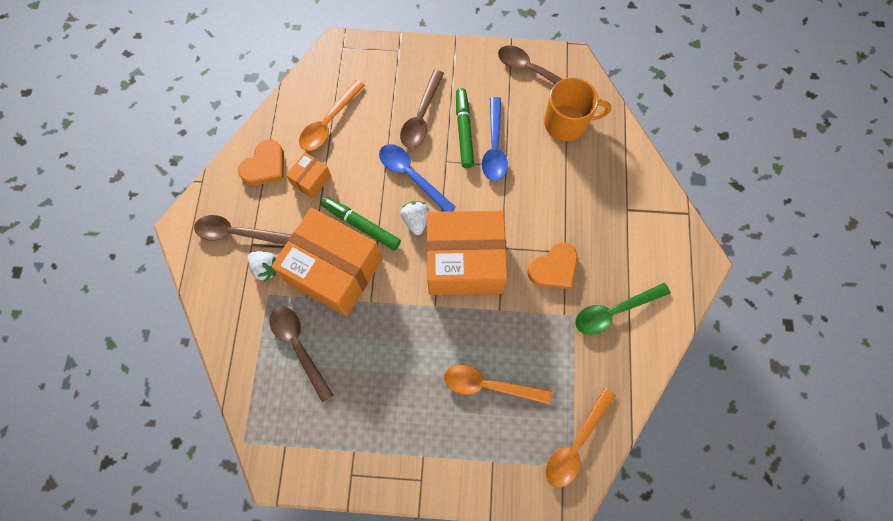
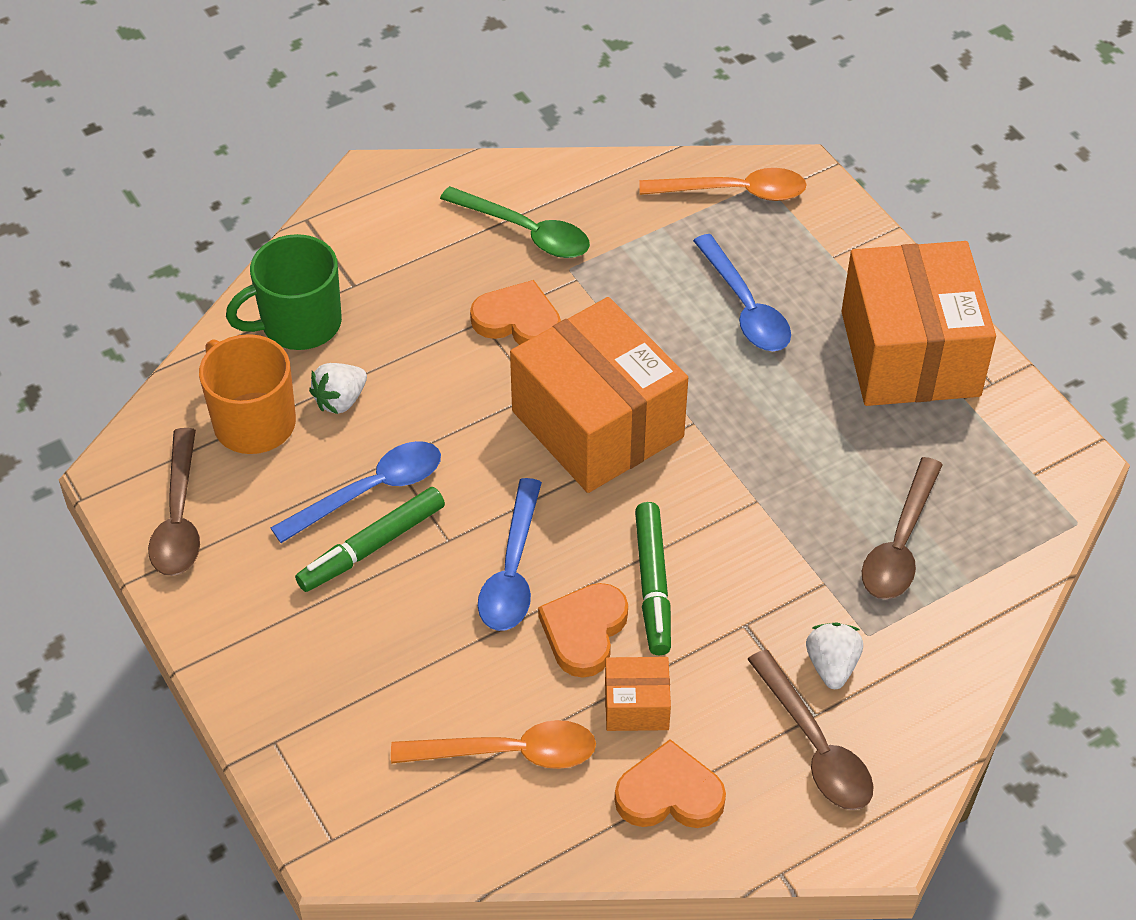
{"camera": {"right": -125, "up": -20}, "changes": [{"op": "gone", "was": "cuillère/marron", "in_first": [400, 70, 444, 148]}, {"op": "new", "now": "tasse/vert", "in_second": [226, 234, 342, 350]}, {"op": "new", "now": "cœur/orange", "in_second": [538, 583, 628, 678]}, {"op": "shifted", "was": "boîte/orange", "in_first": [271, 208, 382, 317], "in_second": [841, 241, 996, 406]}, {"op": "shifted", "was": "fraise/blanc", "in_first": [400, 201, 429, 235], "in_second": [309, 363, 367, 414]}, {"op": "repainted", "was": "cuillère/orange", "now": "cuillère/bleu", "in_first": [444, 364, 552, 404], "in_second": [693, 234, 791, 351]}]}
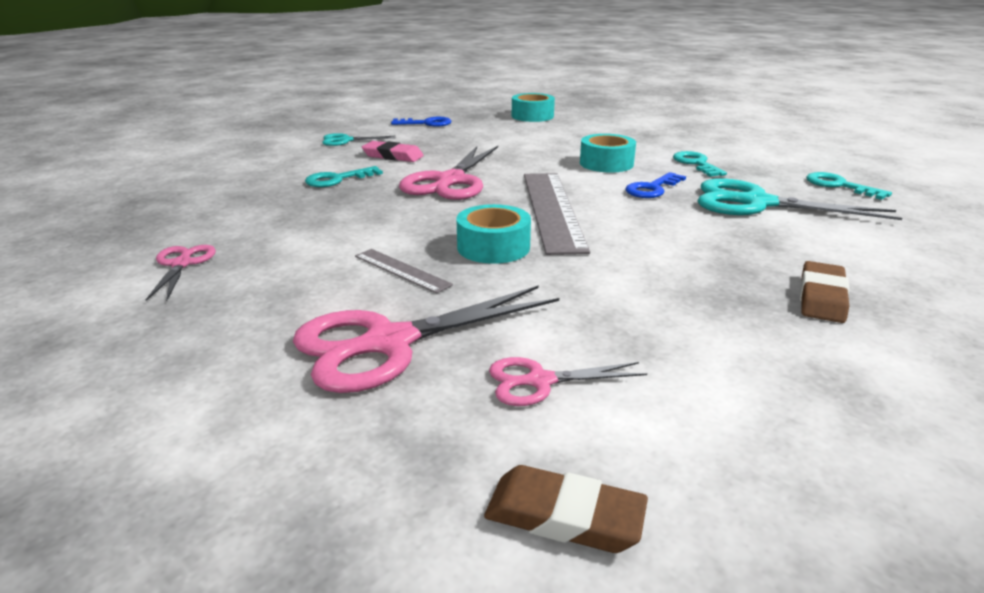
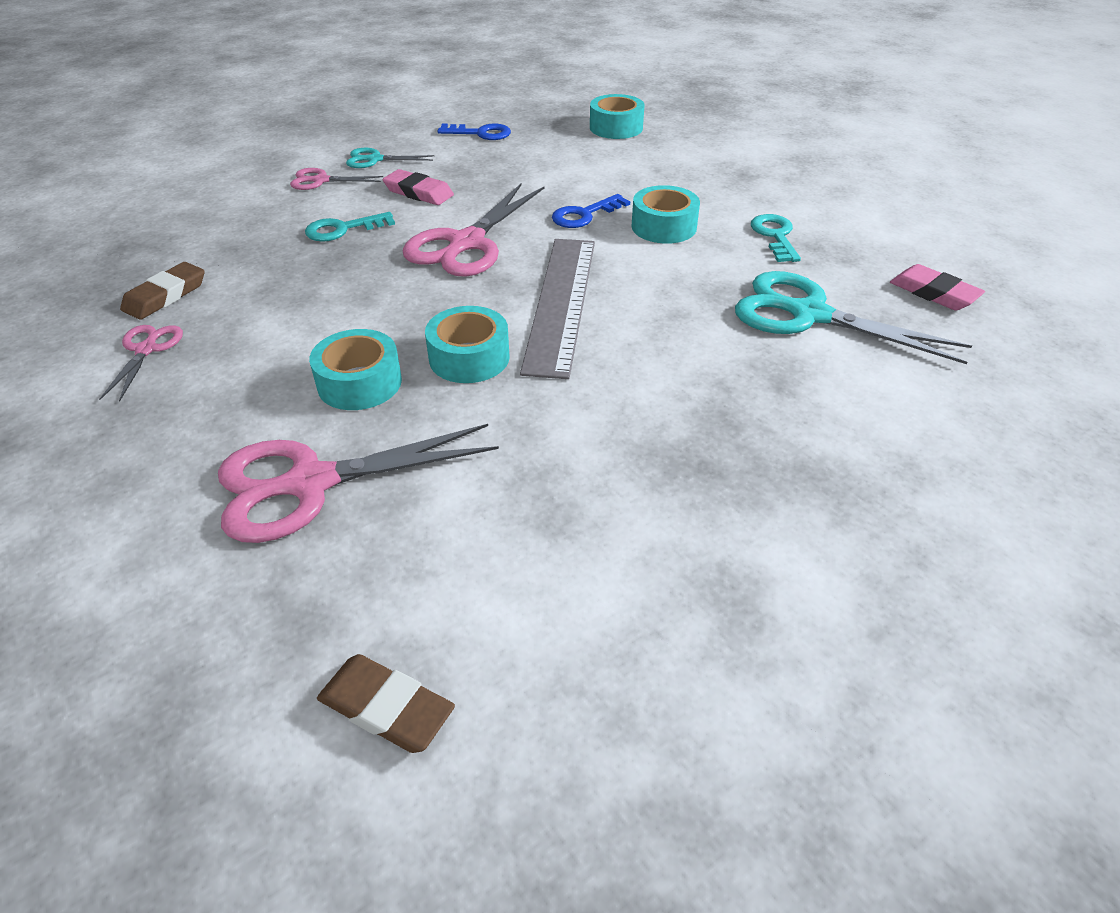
{"camera": {"right": 10, "up": 15}, "changes": [{"op": "shifted", "was": "ciseaux/rose", "in_first": [489, 357, 647, 406], "in_second": [290, 168, 383, 190]}, {"op": "shifted", "was": "clé/bleu", "in_first": [625, 172, 686, 198], "in_second": [552, 194, 630, 228]}, {"op": "shifted", "was": "gomme/marron", "in_first": [800, 261, 849, 323], "in_second": [120, 262, 205, 320]}, {"op": "swapped", "was": "règle/gris", "now": "ruban adhésif/turquoise", "in_first": [355, 249, 453, 294], "in_second": [309, 329, 402, 410]}, {"op": "swapped", "was": "clé/turquoise", "now": "gomme/rose", "in_first": [806, 172, 892, 200], "in_second": [890, 264, 985, 311]}]}
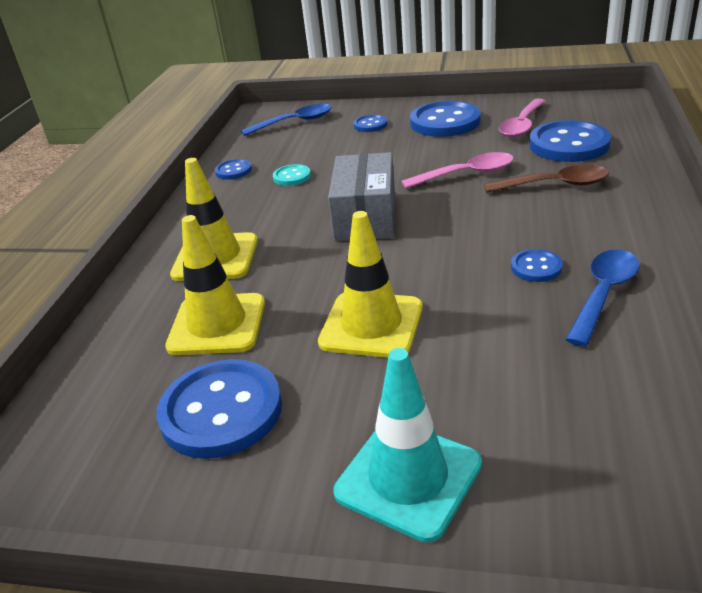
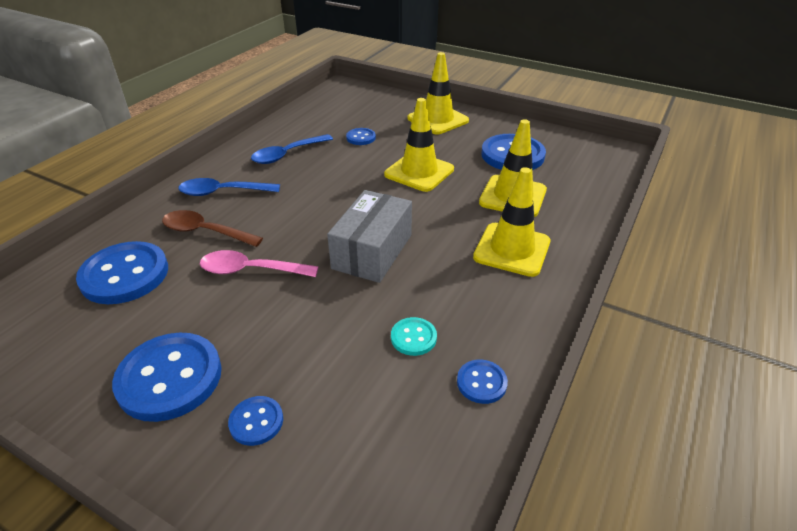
{"camera": {"right": -165, "up": 5}, "changes": [{"op": "gone", "was": "cuillère/rose", "in_first": [499, 99, 546, 137]}, {"op": "shifted", "was": "cuillère/bleu", "in_first": [241, 104, 332, 136], "in_second": [179, 178, 280, 196]}, {"op": "shifted", "was": "bouton/bleu", "in_first": [511, 249, 563, 282], "in_second": [346, 128, 376, 145]}, {"op": "repainted", "was": "cône de chantier/turquoise", "now": "cône de chantier/jaune", "in_first": [333, 348, 482, 543], "in_second": [407, 52, 469, 135]}]}
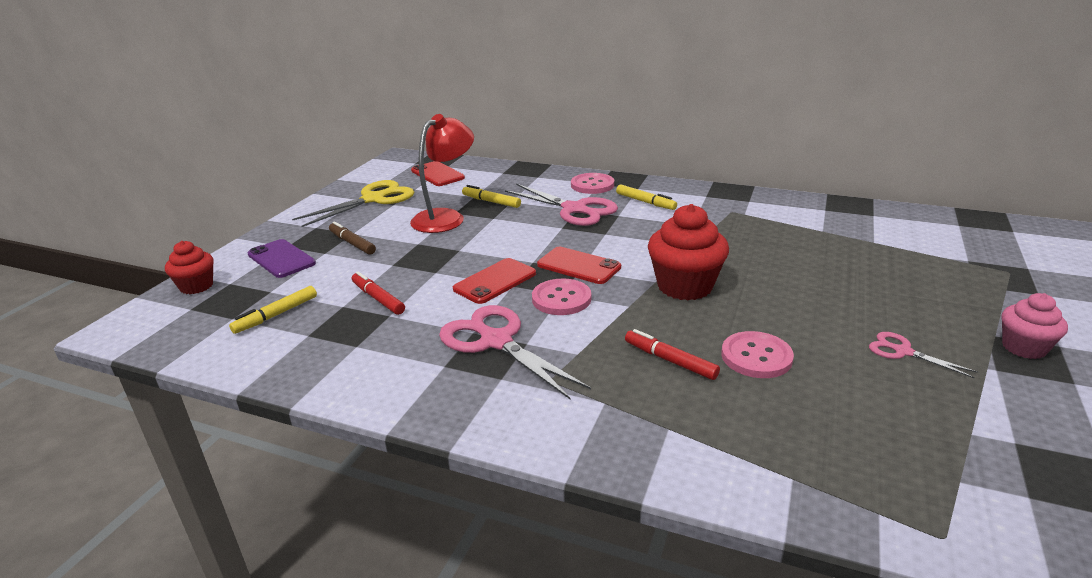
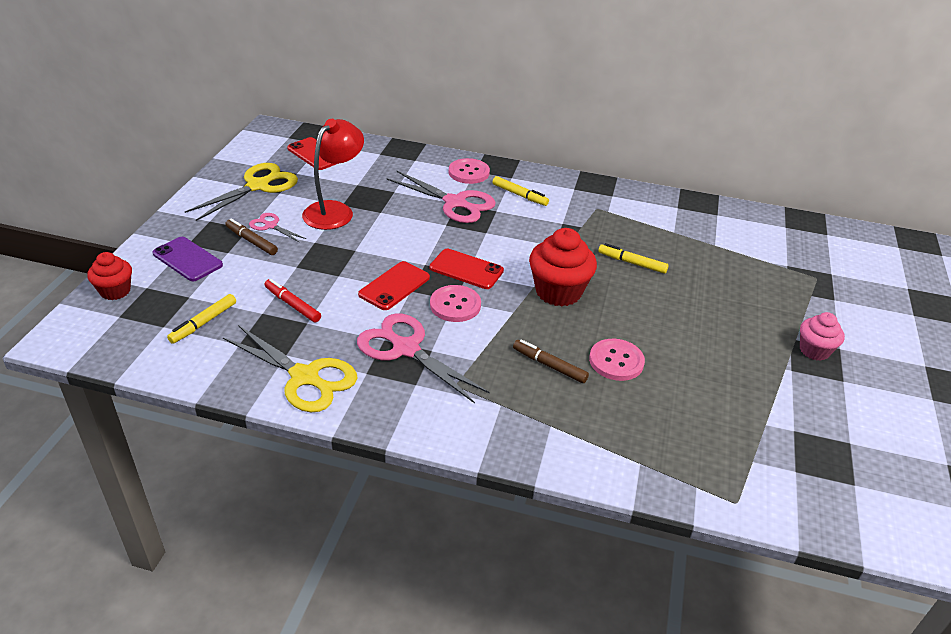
{"camera": {"right": -10, "up": 10}, "changes": [{"op": "new", "now": "ciseaux/jaune", "in_second": [223, 325, 357, 412]}, {"op": "shifted", "was": "feutre/jaune", "in_first": [462, 185, 521, 208], "in_second": [598, 243, 669, 274]}, {"op": "shifted", "was": "ciseaux/rose", "in_first": [869, 332, 978, 379], "in_second": [249, 213, 306, 243]}, {"op": "repainted", "was": "feutre/rouge", "now": "feutre/marron", "in_first": [625, 329, 720, 380], "in_second": [513, 339, 589, 383]}]}
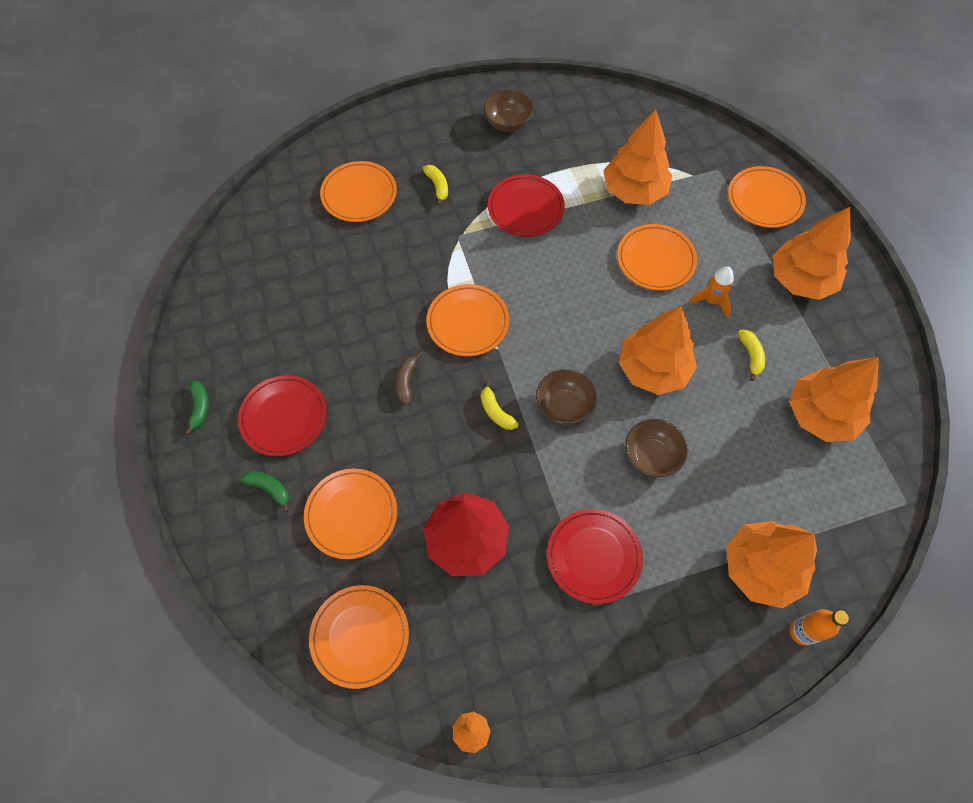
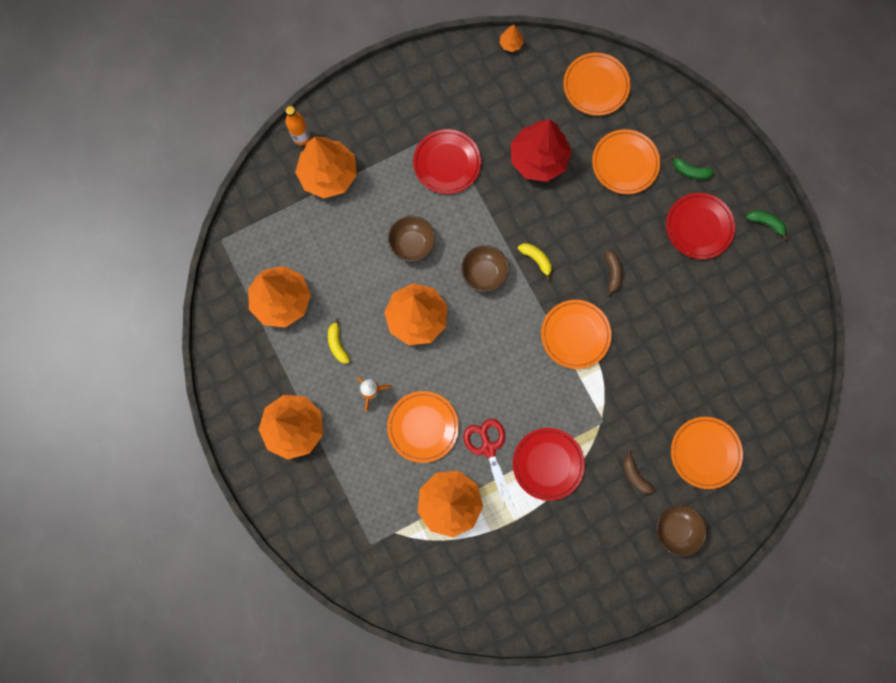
{"camera": {"right": 170, "up": 15}, "changes": [{"op": "gone", "was": "assiette/orange", "in_first": [728, 166, 806, 228]}, {"op": "new", "now": "ciseaux/rouge", "in_second": [463, 419, 514, 509]}, {"op": "shifted", "was": "bol/marron", "in_first": [484, 89, 534, 132], "in_second": [656, 505, 707, 556]}, {"op": "repainted", "was": "banane/jaune", "now": "banane/marron", "in_first": [423, 165, 448, 206], "in_second": [623, 450, 654, 494]}, {"op": "rotated", "was": "banane/vert", "in_first": [185, 381, 209, 435], "in_second": [746, 210, 788, 240], "clockwise": 135}]}
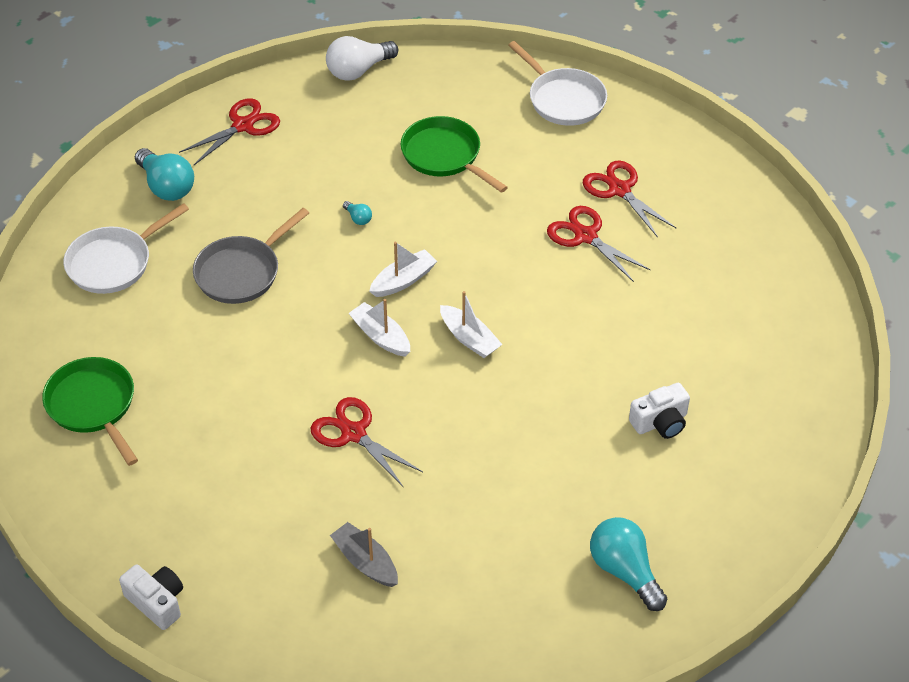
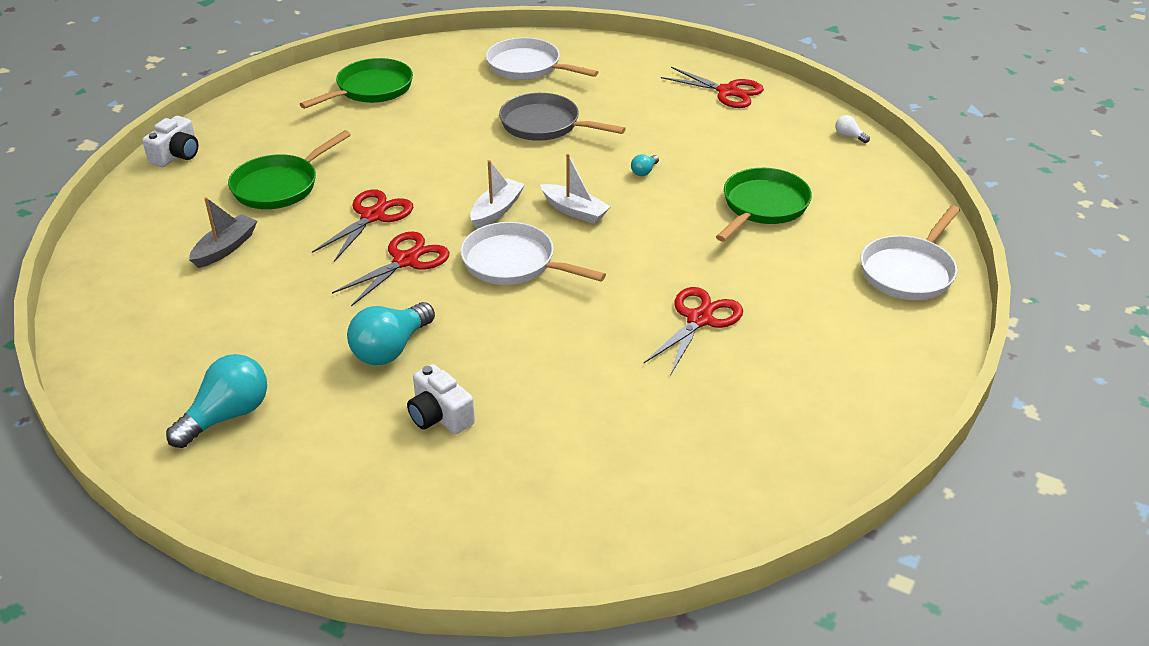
{"camera": {"right": 75, "up": -10}, "changes": [{"op": "new", "now": "poêle/vert", "in_second": [228, 130, 351, 209]}, {"op": "shifted", "was": "ampoule/turquoise", "in_first": [135, 148, 194, 201], "in_second": [347, 302, 435, 365]}, {"op": "shifted", "was": "ciseaux/rouge", "in_first": [583, 160, 676, 238], "in_second": [332, 231, 450, 307]}, {"op": "swapped", "was": "bateau/blanc", "now": "poêle/blanc", "in_first": [440, 291, 502, 358], "in_second": [460, 222, 606, 285]}, {"op": "scaled", "was": "ampoule/blanc", "in_first": [326, 36, 398, 81], "in_second": [835, 115, 870, 143], "ratio": 0.45}]}
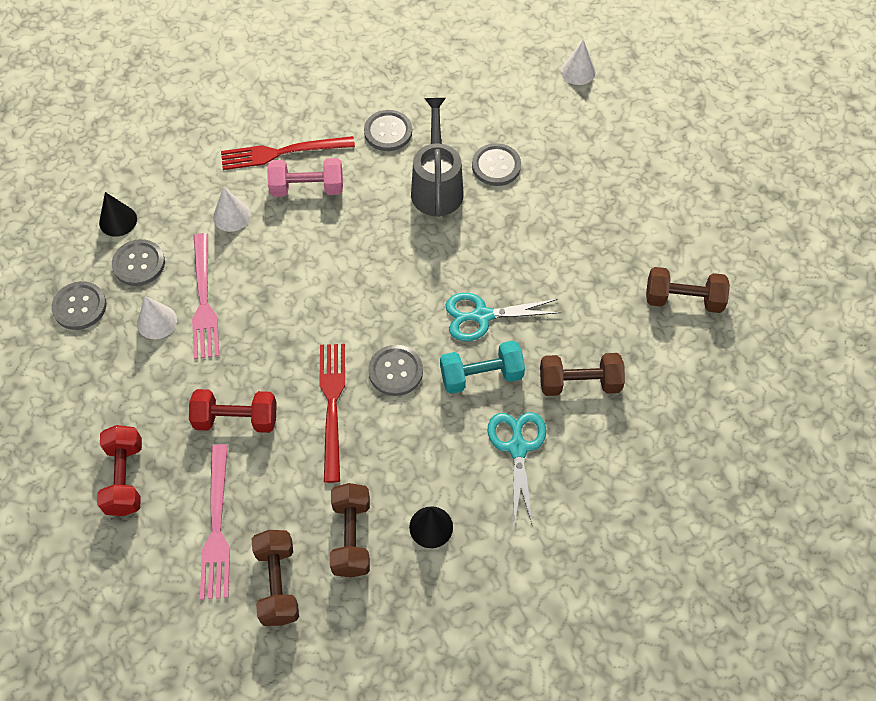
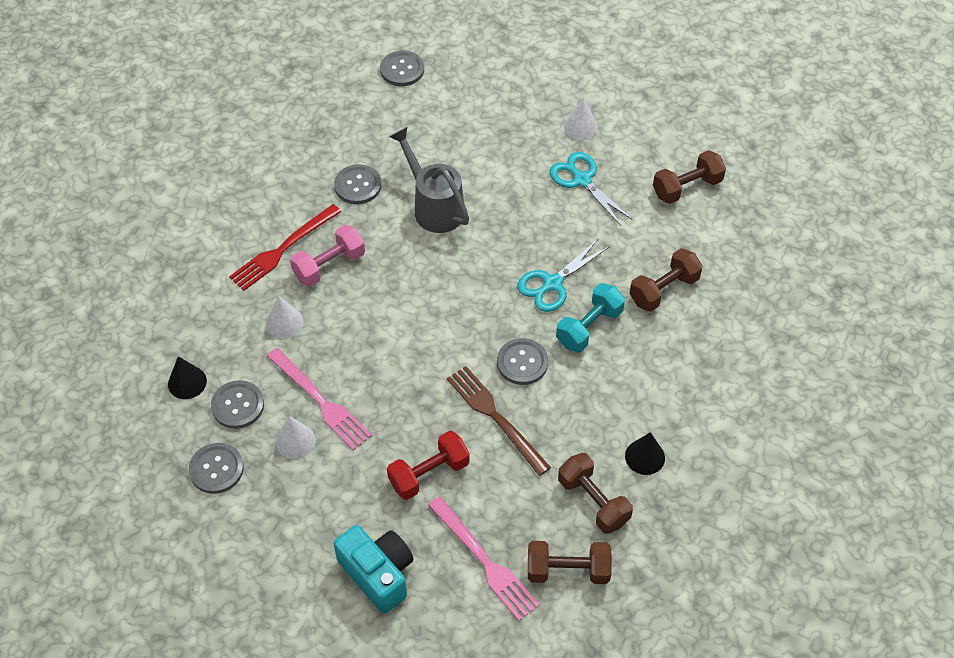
{"camera": {"right": -35, "up": -5}, "changes": [{"op": "shifted", "was": "bouton/gris", "in_first": [472, 143, 521, 186], "in_second": [380, 51, 424, 86]}, {"op": "shifted", "was": "ciseaux/turquoise", "in_first": [488, 412, 546, 527], "in_second": [549, 152, 633, 226]}, {"op": "shifted", "was": "cône/blanc", "in_first": [561, 40, 595, 85], "in_second": [564, 97, 598, 140]}, {"op": "swapped", "was": "haltère/rouge", "now": "appareil photo/turquoise", "in_first": [97, 425, 142, 516], "in_second": [334, 525, 413, 614]}, {"op": "repainted", "was": "fourchette/rouge", "now": "fourchette/marron", "in_first": [319, 344, 345, 483], "in_second": [447, 366, 551, 476]}, {"op": "rotated", "was": "haltère/marron", "in_first": [252, 530, 299, 626], "in_second": [528, 541, 612, 584], "clockwise": -45}]}
